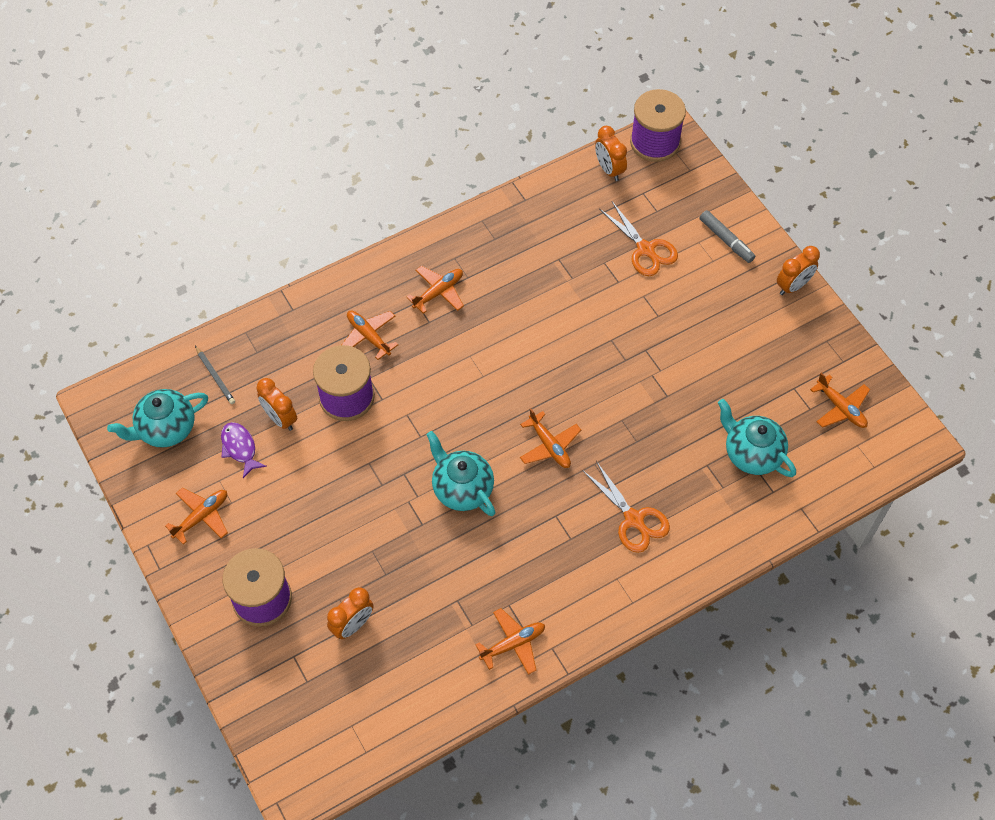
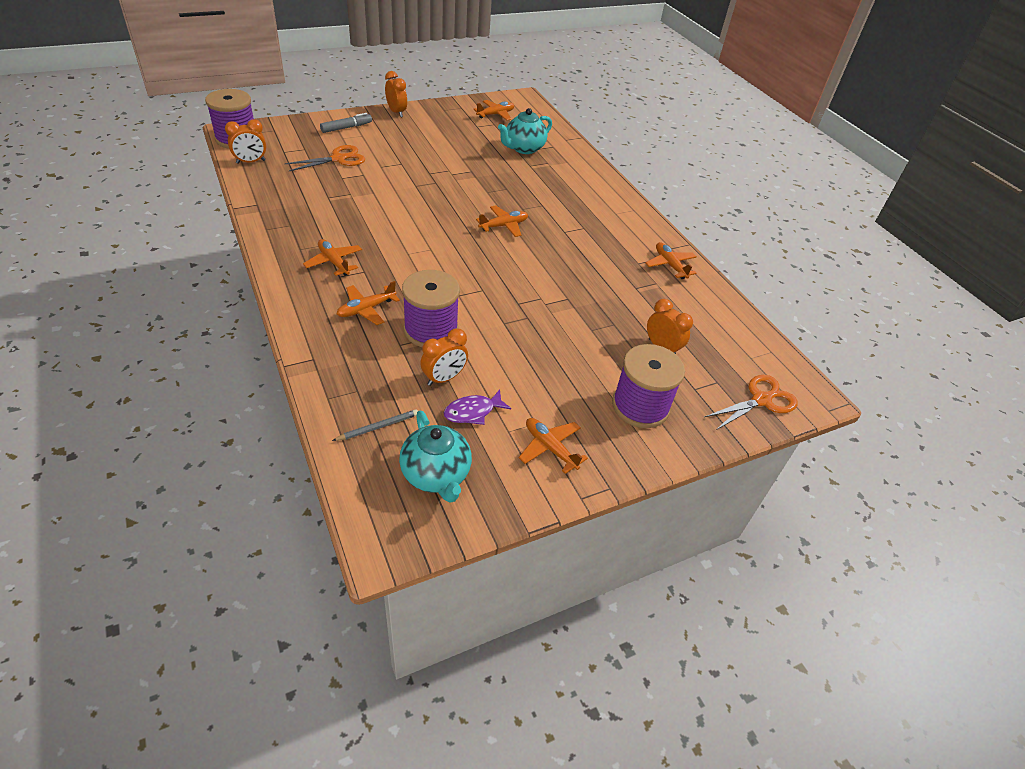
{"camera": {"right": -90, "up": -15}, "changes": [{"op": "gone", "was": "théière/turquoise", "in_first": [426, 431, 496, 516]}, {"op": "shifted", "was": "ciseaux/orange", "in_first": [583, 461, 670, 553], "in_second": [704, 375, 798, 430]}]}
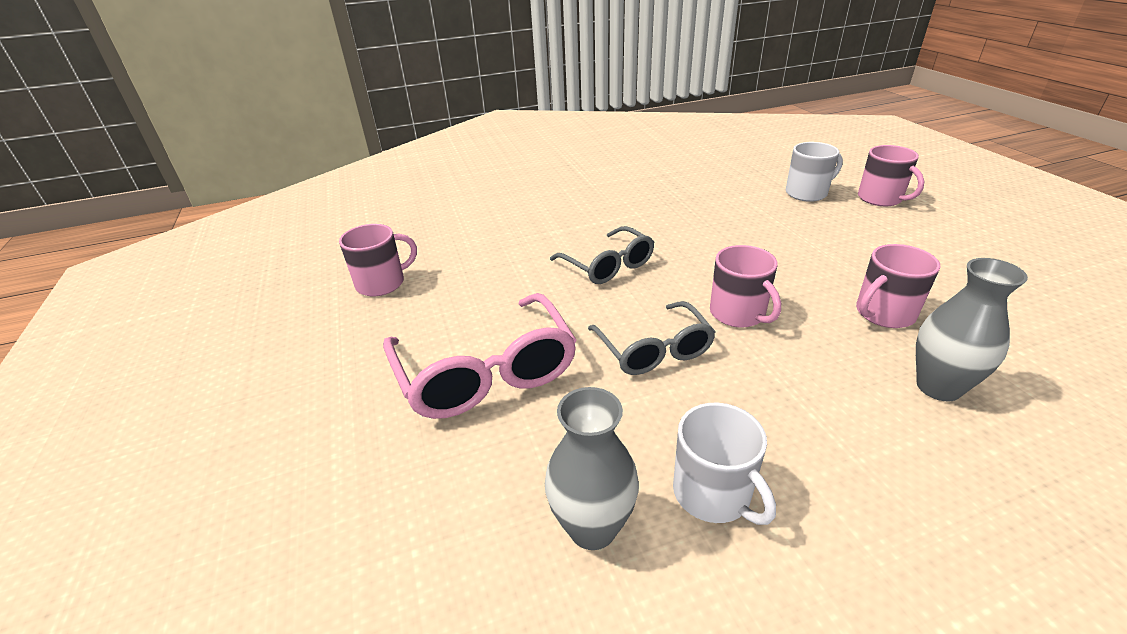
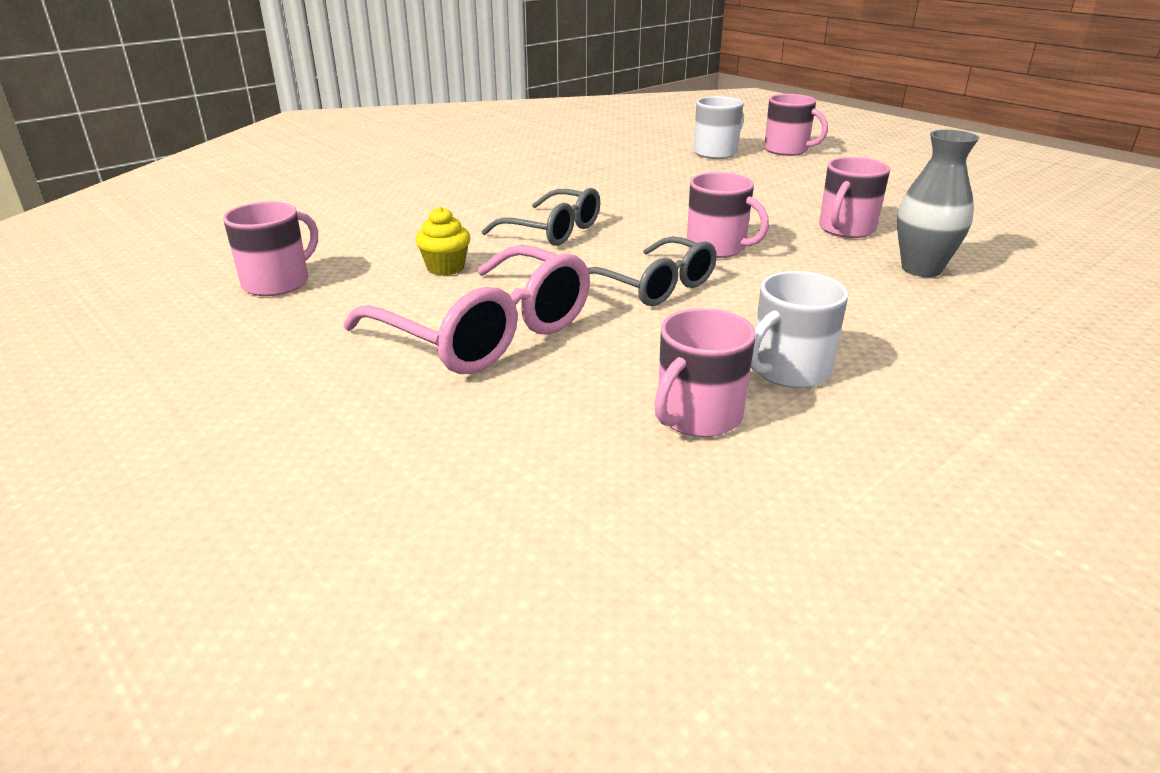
{"camera": {"right": -25, "up": -5}, "changes": [{"op": "new", "now": "muffin/jaune", "in_second": [415, 207, 470, 276]}, {"op": "swapped", "was": "vase/gris", "now": "tasse/rose", "in_first": [545, 387, 639, 550], "in_second": [654, 308, 756, 437]}, {"op": "rotated", "was": "tasse/blanc", "in_first": [673, 403, 776, 525], "in_second": [751, 271, 848, 388], "clockwise": 105}]}
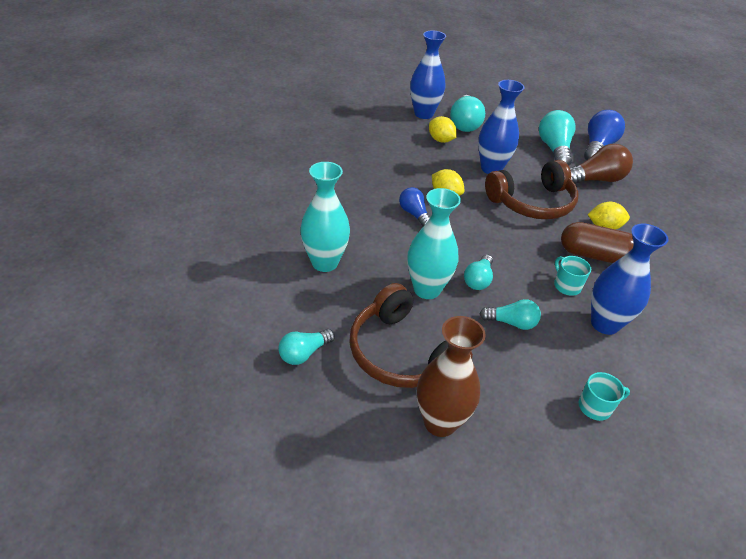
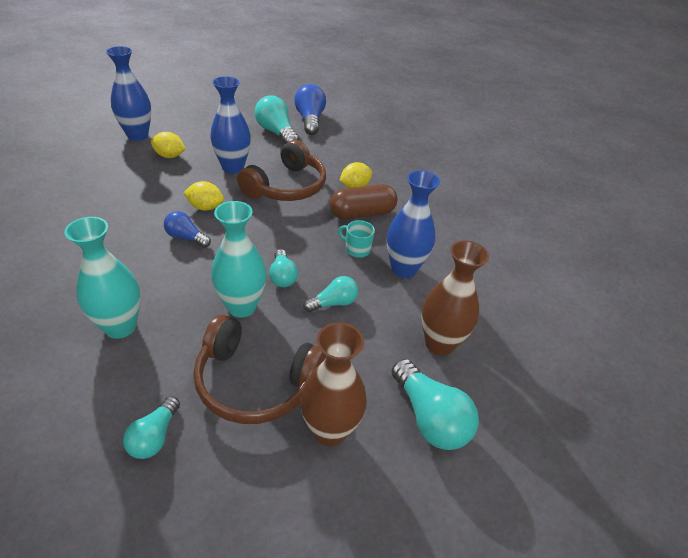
{"camera": {"right": -35, "up": 0}, "changes": [{"op": "gone", "was": "ampoule/marron", "in_first": [570, 144, 633, 184]}, {"op": "shifted", "was": "ampoule/turquoise", "in_first": [450, 95, 485, 132], "in_second": [391, 359, 479, 450]}, {"op": "swapped", "was": "tasse/turquoise", "now": "vase/marron", "in_first": [579, 372, 630, 421], "in_second": [421, 241, 489, 356]}]}
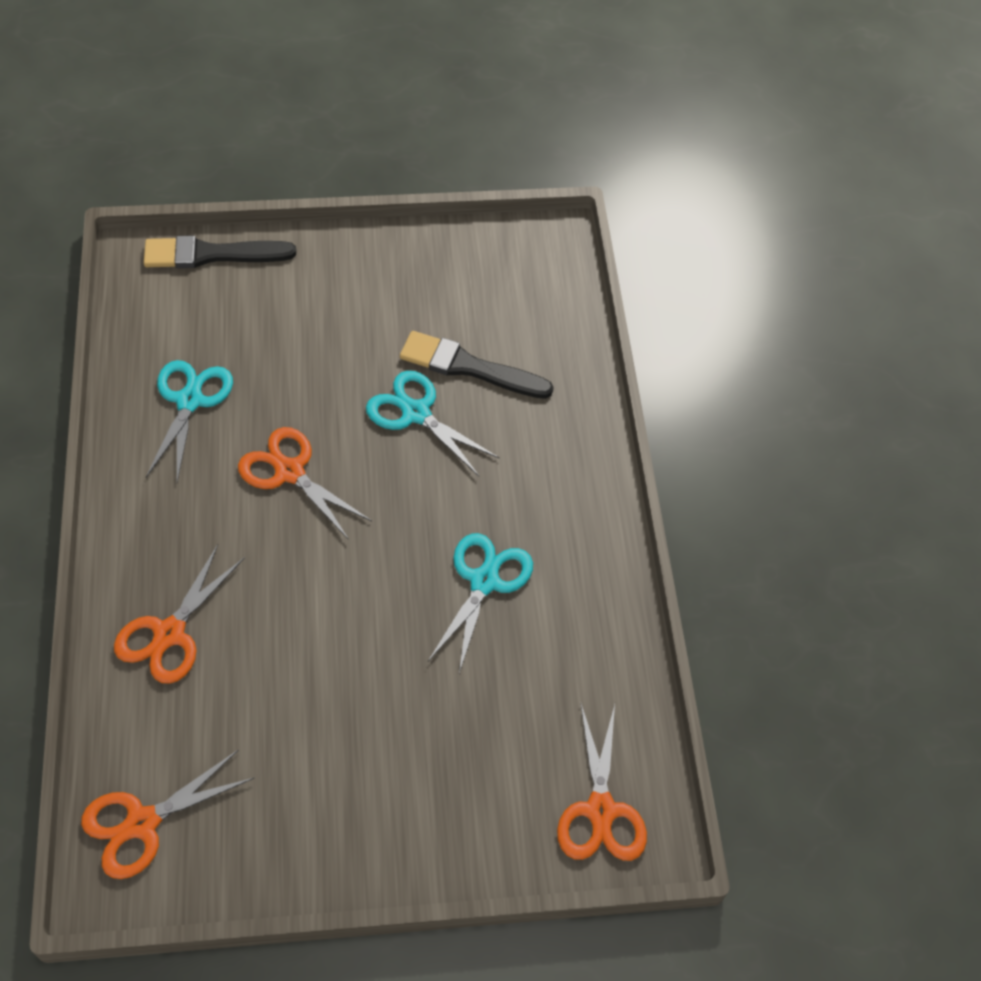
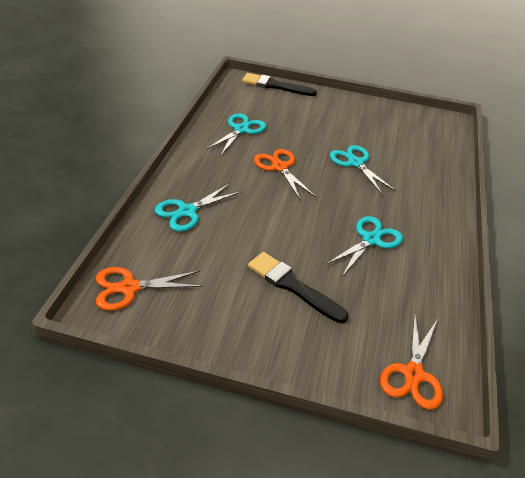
{"camera": {"right": 20, "up": -15}, "changes": [{"op": "shifted", "was": "pinceau/noir", "in_first": [400, 331, 554, 399], "in_second": [248, 252, 349, 323]}, {"op": "repainted", "was": "ciseaux/orange", "now": "ciseaux/turquoise", "in_first": [114, 544, 245, 684], "in_second": [155, 183, 242, 232]}]}
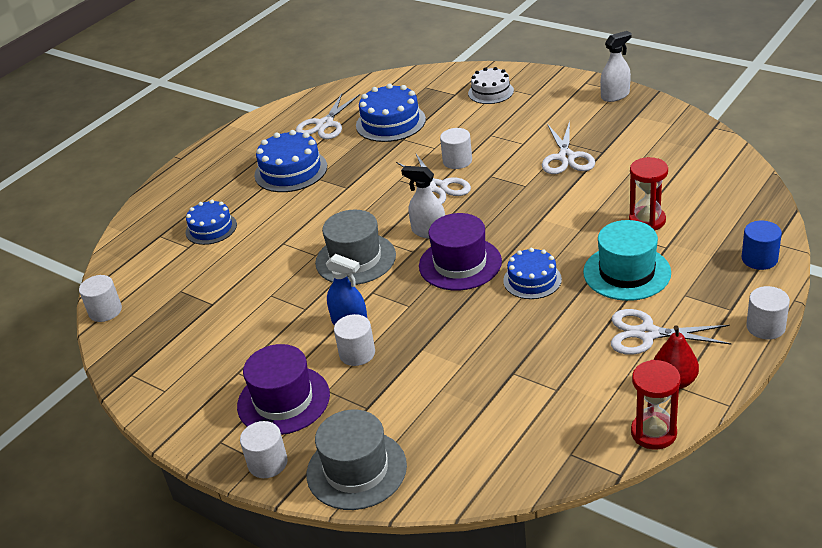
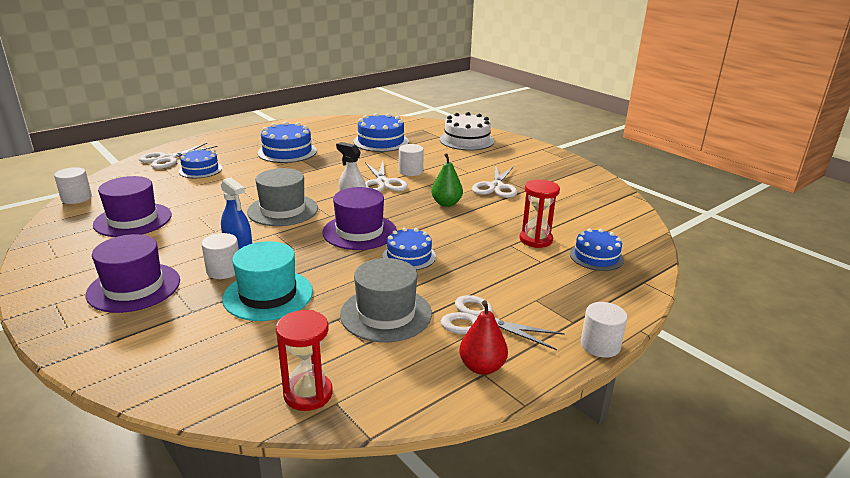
{"camera": {"right": 10, "up": -10}, "changes": [{"op": "gone", "was": "cylindre/blanc", "in_first": [240, 421, 288, 478]}, {"op": "gone", "was": "vaporisateur/blanc", "in_first": [600, 31, 632, 102]}, {"op": "gone", "was": "cylindre/bleu", "in_first": [742, 221, 782, 270]}, {"op": "new", "now": "chapeau/violet", "in_second": [93, 176, 172, 237]}, {"op": "new", "now": "poire/vert", "in_second": [431, 153, 463, 207]}, {"op": "new", "now": "gâteau/bleu", "in_second": [570, 228, 624, 271]}, {"op": "shifted", "was": "ciseaux/blanc", "in_first": [295, 93, 360, 139], "in_second": [139, 143, 217, 169]}, {"op": "shifted", "was": "chapeau/gris", "in_first": [307, 410, 407, 510], "in_second": [340, 258, 432, 342]}, {"op": "shifted", "was": "chapeau/turquoise", "in_first": [583, 220, 671, 301], "in_second": [222, 241, 313, 321]}, {"op": "shifted", "was": "sablier/rouge", "in_first": [631, 360, 681, 449], "in_second": [276, 310, 333, 411]}, {"op": "scaled", "was": "gâteau/blanc", "in_first": [468, 67, 514, 104], "in_second": [440, 112, 494, 150], "ratio": 1.51}]}
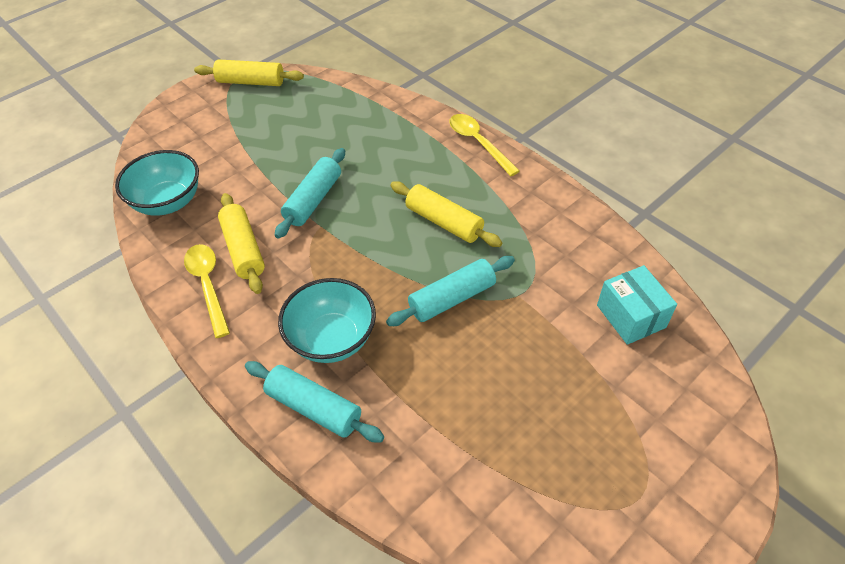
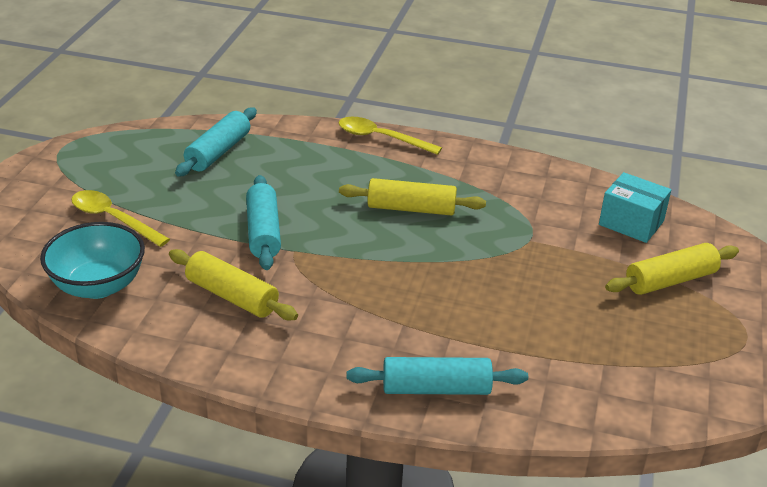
{"camera": {"right": -35, "up": -15}, "changes": [{"op": "gone", "was": "bol/turquoise", "in_first": [278, 278, 376, 363]}, {"op": "shifted", "was": "cuillère/jaune", "in_first": [184, 244, 230, 338], "in_second": [71, 190, 170, 247]}, {"op": "shifted", "was": "rouleau à pâtisserie/jaune", "in_first": [194, 59, 304, 86], "in_second": [605, 243, 739, 295]}, {"op": "shifted", "was": "rouleau à pâtisserie/turquoise", "in_first": [386, 256, 515, 326], "in_second": [175, 108, 257, 177]}]}
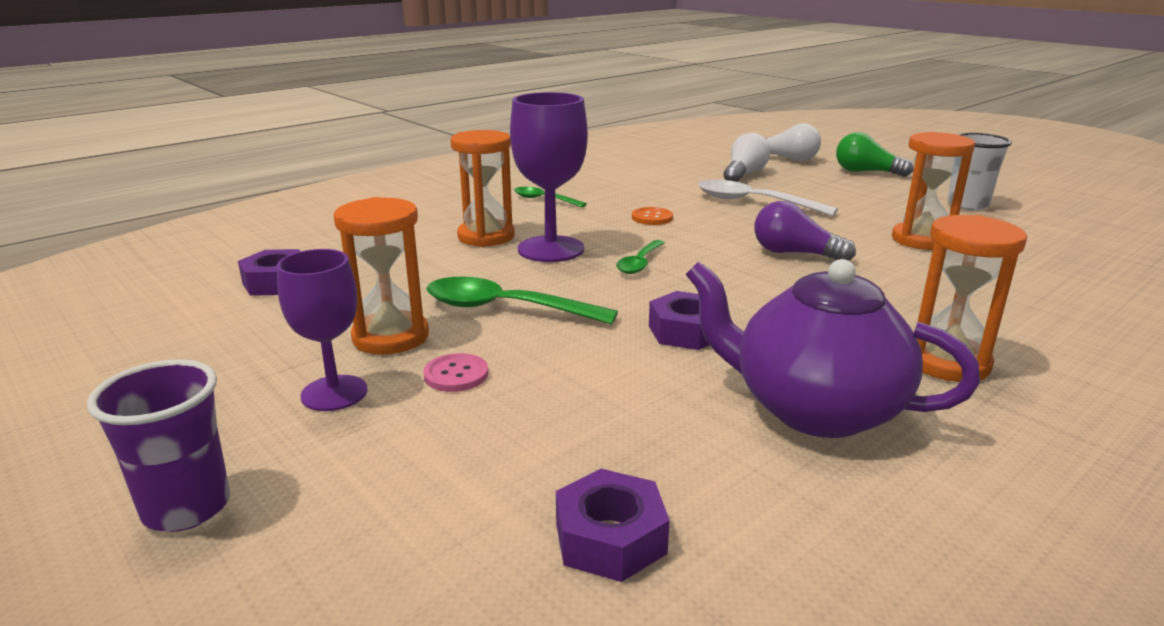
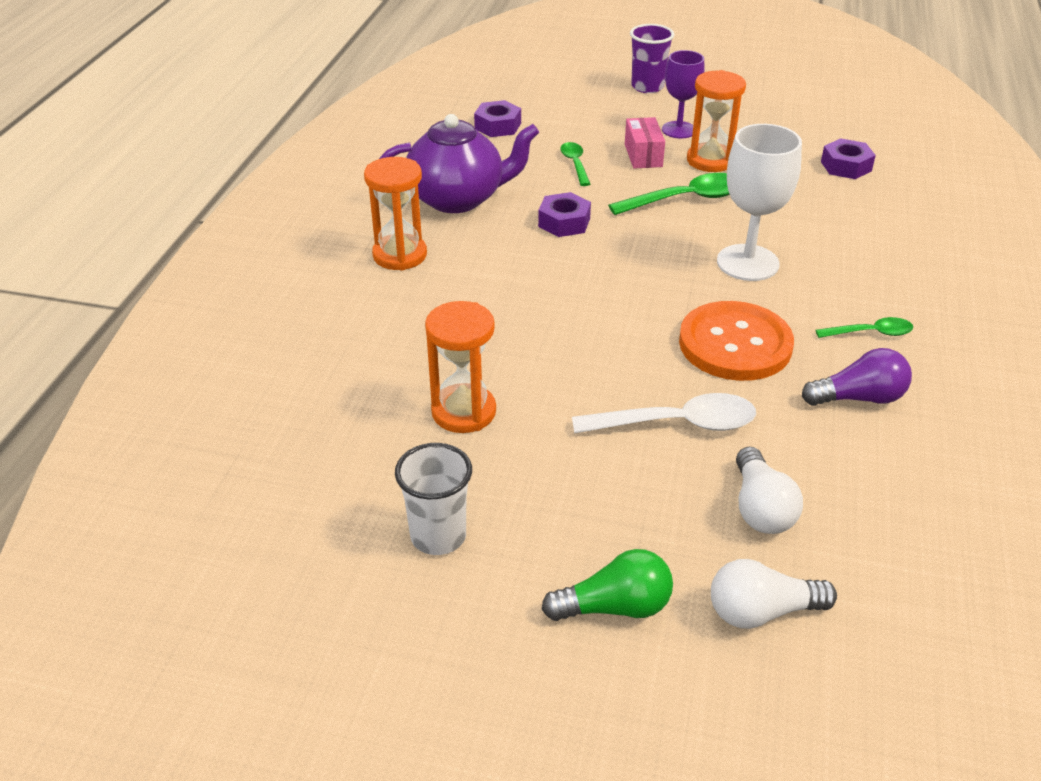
{"camera": {"right": 145, "up": 15}, "changes": [{"op": "gone", "was": "sablier/orange", "in_first": [450, 130, 515, 247]}, {"op": "shifted", "was": "cuillère/vert", "in_first": [616, 240, 665, 274], "in_second": [560, 142, 590, 186]}, {"op": "shifted", "was": "ampoule/violet", "in_first": [755, 201, 856, 261], "in_second": [802, 348, 912, 406]}, {"op": "swapped", "was": "bouton/rose", "now": "boîte/rose", "in_first": [423, 353, 488, 392], "in_second": [625, 117, 665, 169]}, {"op": "repainted", "was": "verre à pied/violet", "now": "verre à pied/blanc", "in_first": [510, 92, 588, 262], "in_second": [717, 124, 802, 281]}, {"op": "scaled", "was": "bouton/orange", "in_first": [632, 207, 673, 225], "in_second": [679, 301, 794, 381], "ratio": 2.41}]}
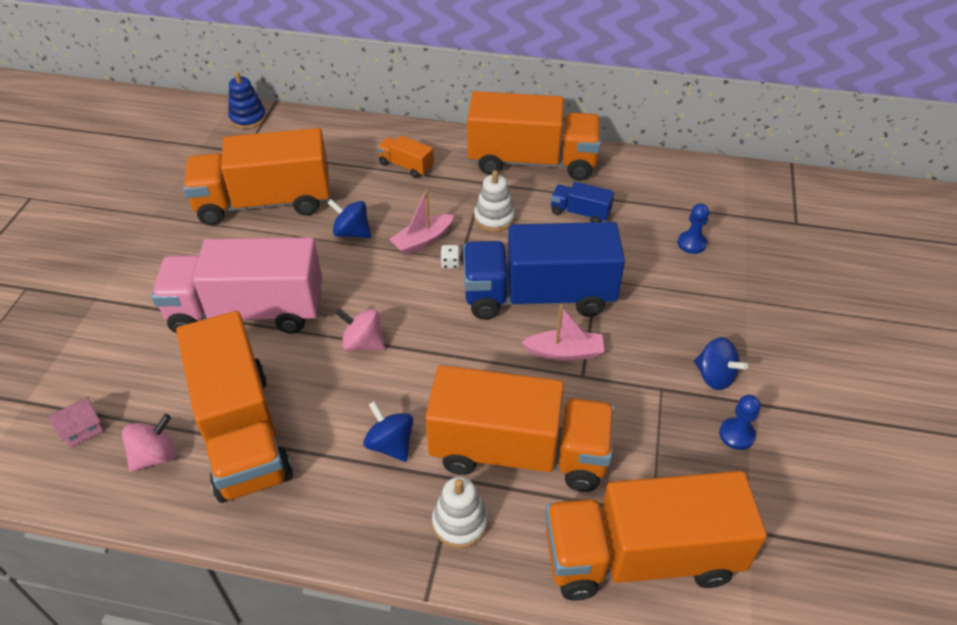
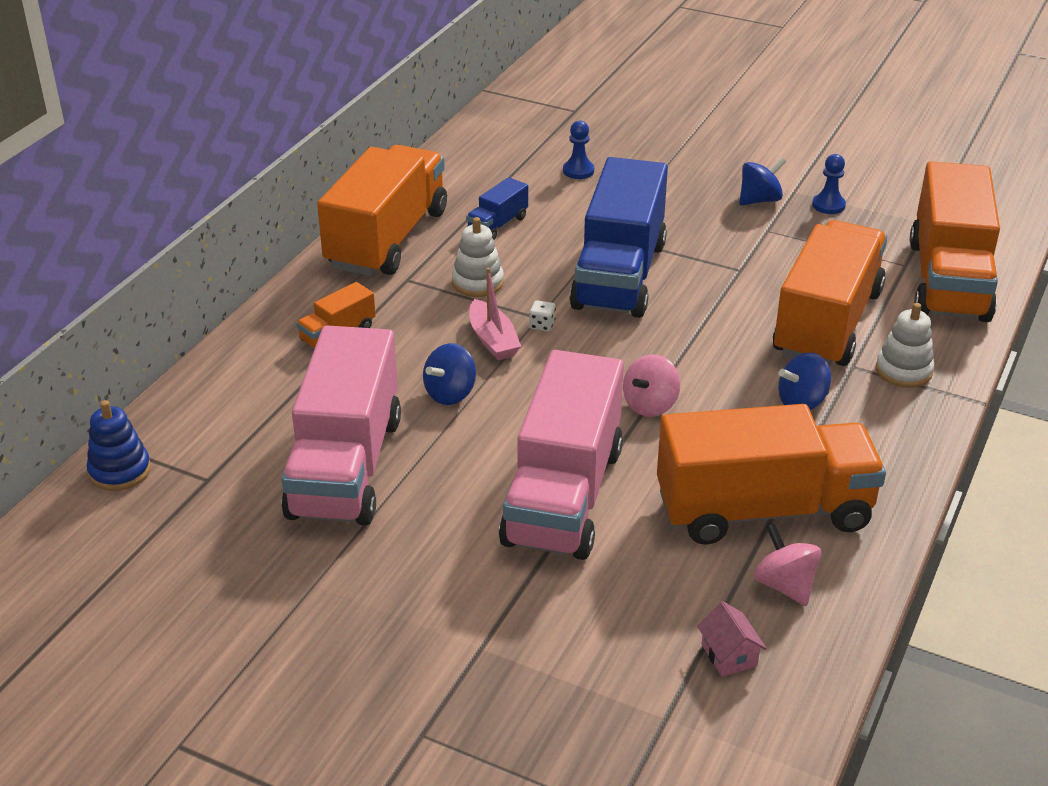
{"camera": {"right": -75, "up": -10}, "changes": [{"op": "gone", "was": "bateau/rose", "in_first": [521, 305, 604, 361]}, {"op": "repainted", "was": "camion/orange", "now": "camion/rose", "in_first": [183, 128, 330, 225], "in_second": [281, 325, 401, 526]}]}
